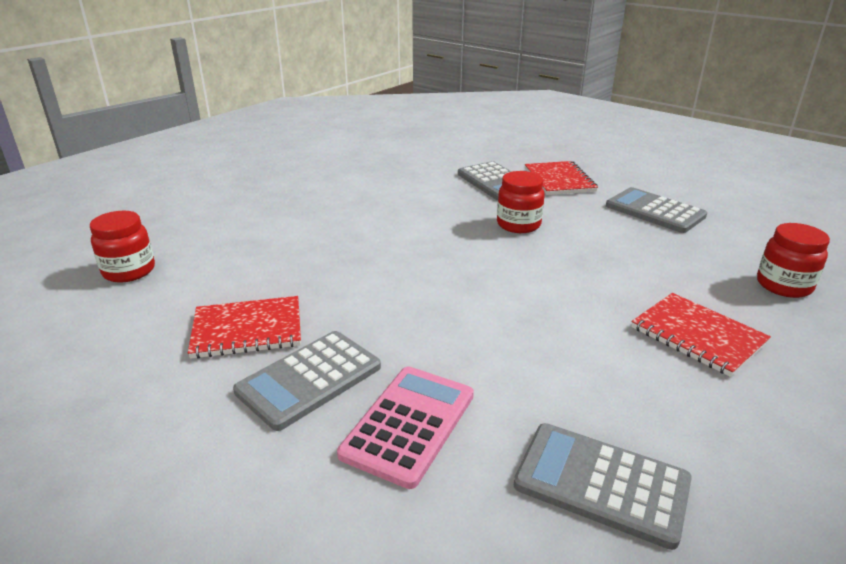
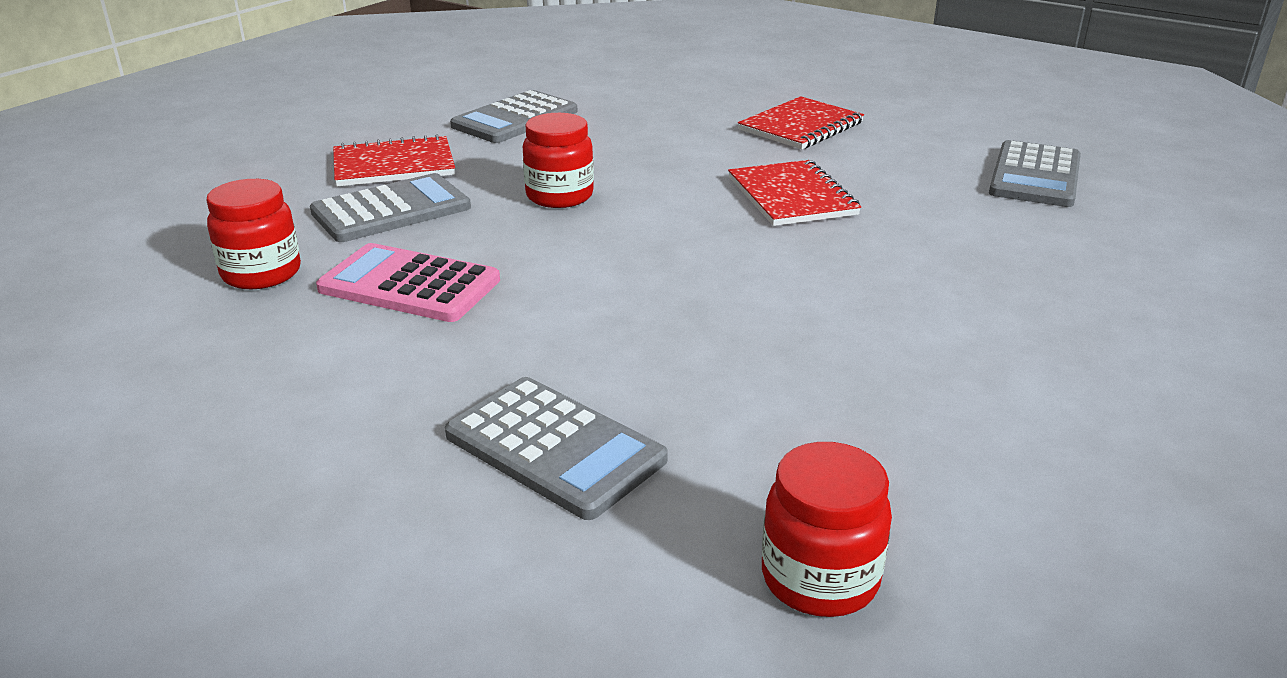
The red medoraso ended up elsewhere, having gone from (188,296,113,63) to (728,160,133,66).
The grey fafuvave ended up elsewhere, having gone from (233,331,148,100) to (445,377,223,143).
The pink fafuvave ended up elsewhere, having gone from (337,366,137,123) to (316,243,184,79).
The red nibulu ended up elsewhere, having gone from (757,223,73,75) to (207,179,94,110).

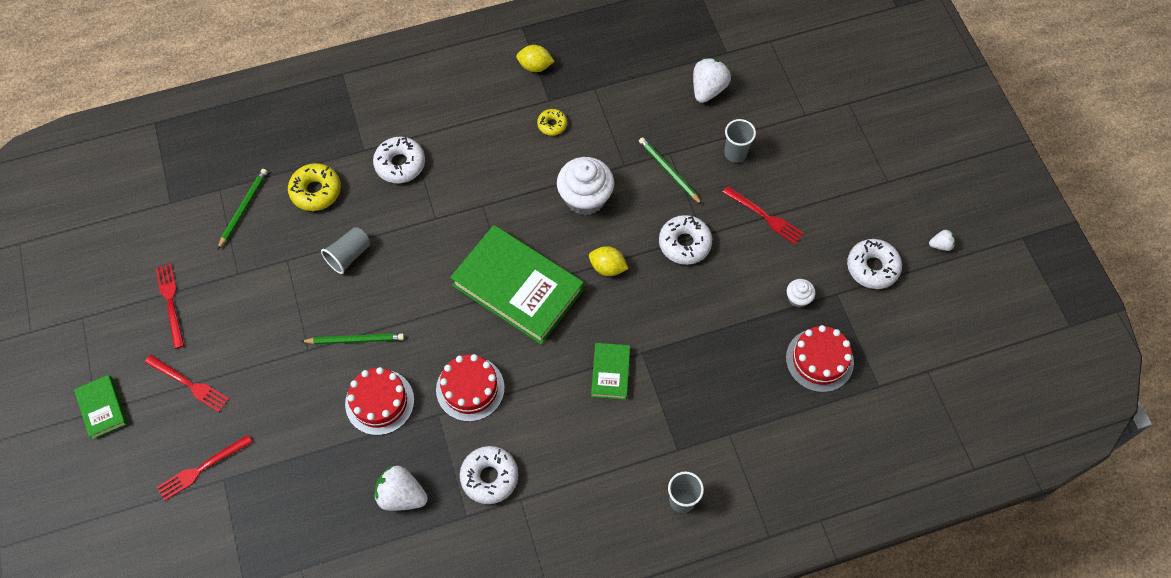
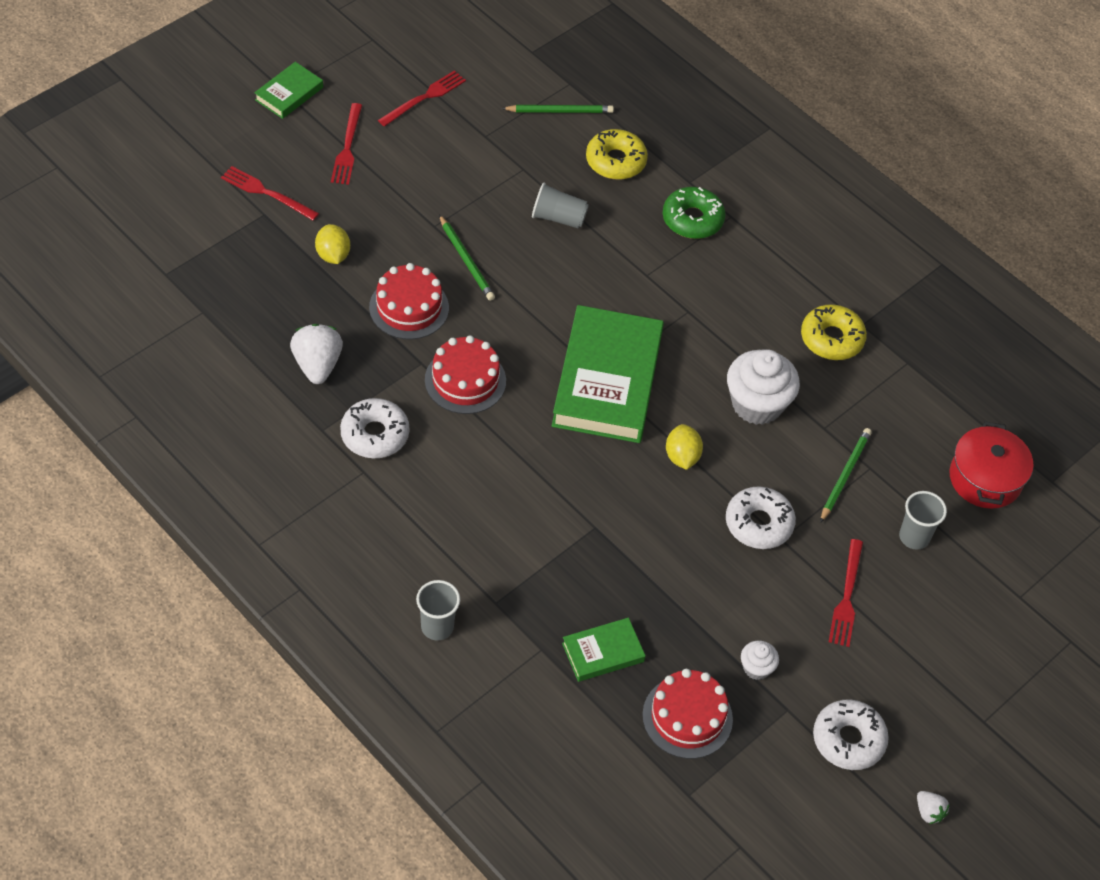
The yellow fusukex ended up elsewhere, having gone from (516,45,39,27) to (315,224,35,40).
The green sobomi ended up elsewhere, having gone from (591,343,39,57) to (562,618,84,64).
Where the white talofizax stood at (693,58,38,45), the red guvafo came to stand at (949,421,85,88).
What was the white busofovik at (373,136,52,47) turned into the green busofovik at (663,187,62,52).
The size of the yellow busofovik at (537,109,30,27) changed by a factor of 1.69.

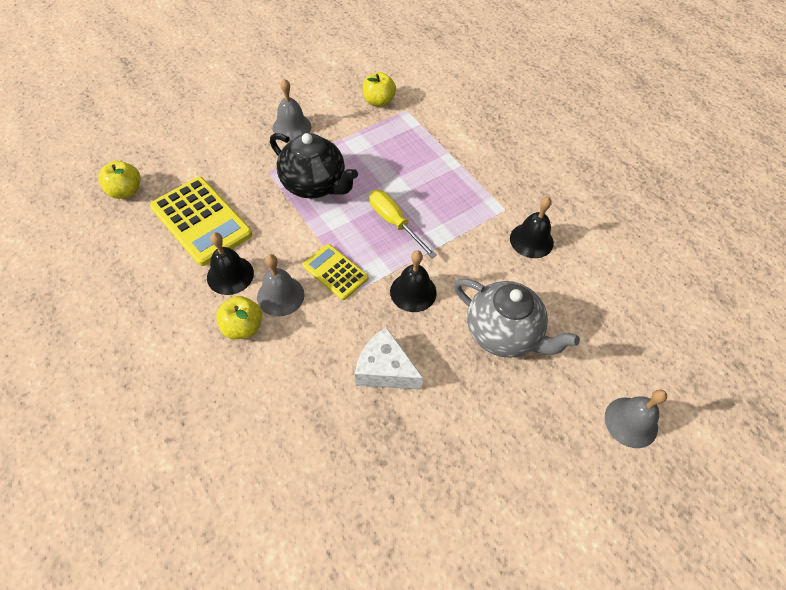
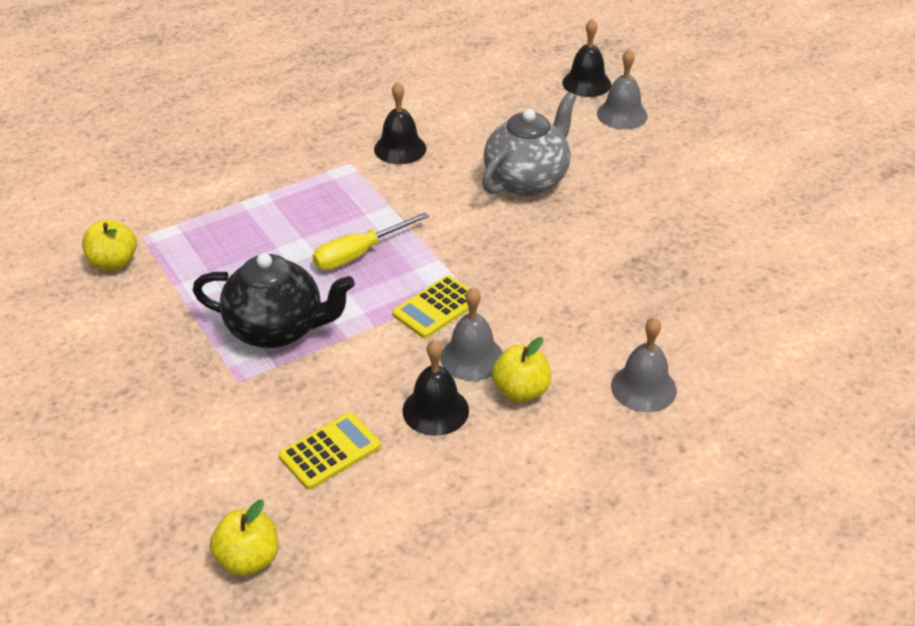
The second view lost the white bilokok at (355,327,68,63).
The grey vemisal ended up elsewhere, having gone from (273,79,38,62) to (611,317,66,95).
The black vemisal ended up elsewhere, having gone from (390,250,47,62) to (562,18,49,79).
The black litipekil at (270,133,88,65) ended up facing another way, 60 degrees clockwise from before.
The size of the yellow fafuvave at (150,177,102,89) changed by a factor of 0.58.

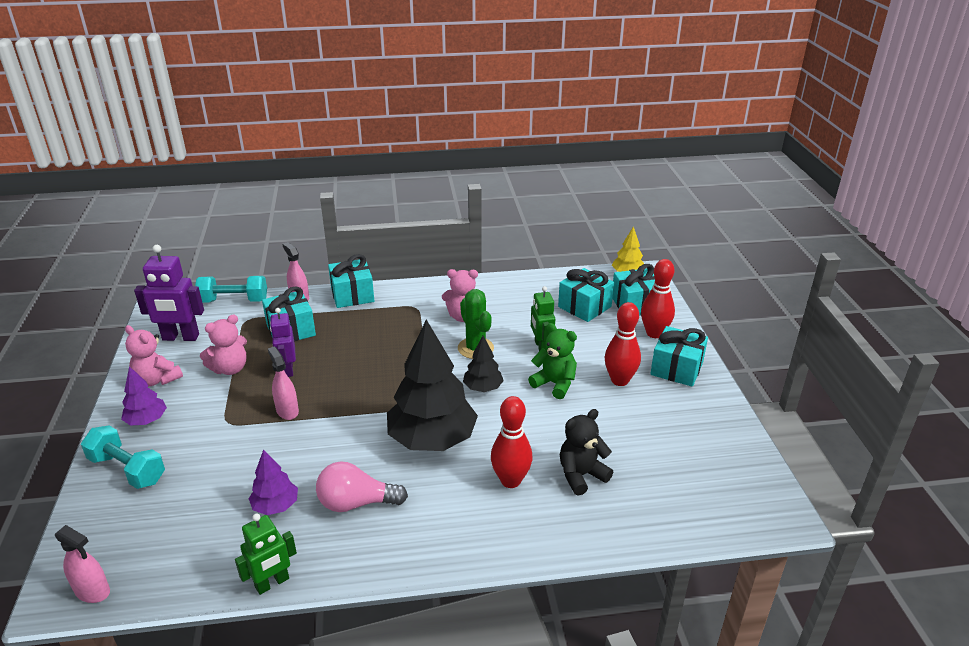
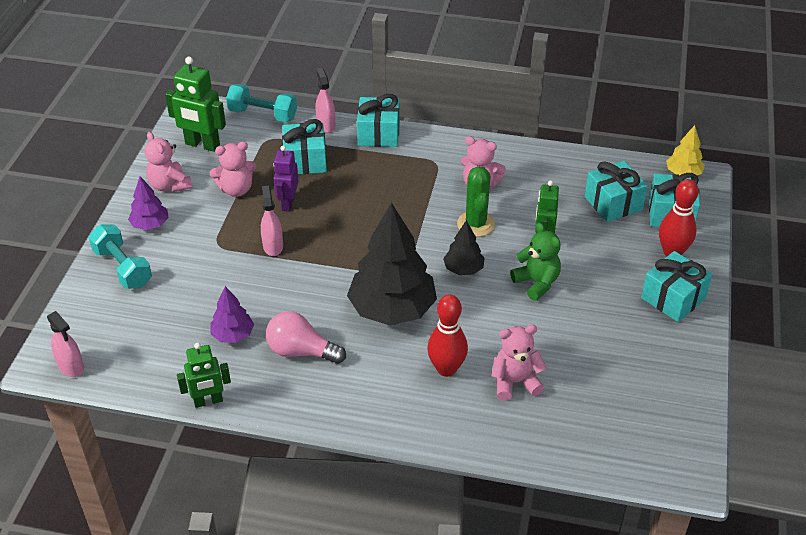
The second view lost the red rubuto at (605,302,36,84).
What was the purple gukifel at (134,245,70,96) turned into the green gukifel at (165,57,61,95).
What was the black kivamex at (560,409,53,87) turned into the pink kivamex at (491,325,56,76).

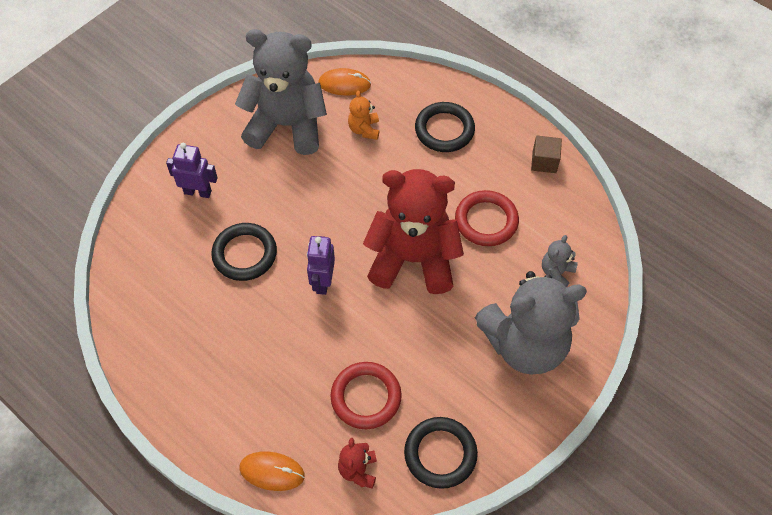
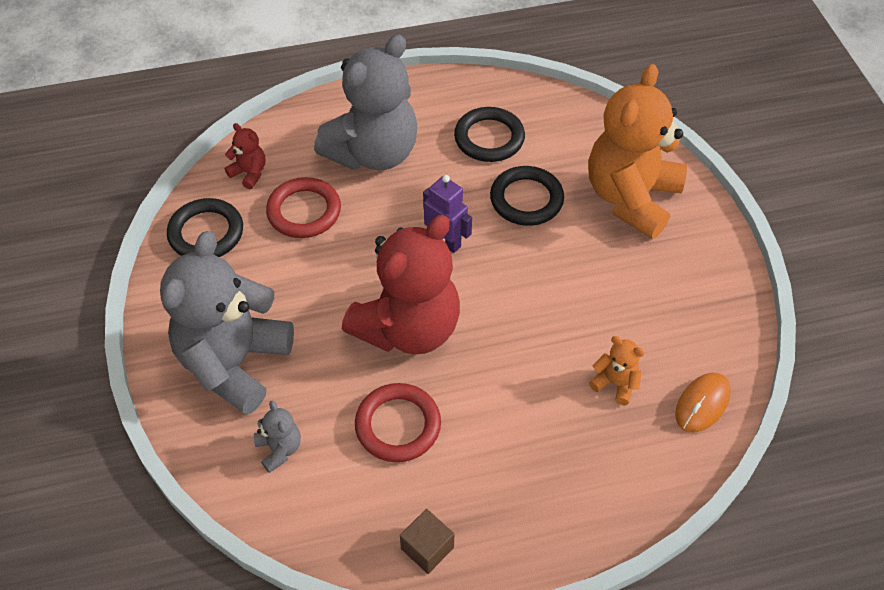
The second view lost the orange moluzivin at (239,451,66,40).
The grey kivamex ended up elsewhere, having gone from (235,29,92,126) to (314,35,103,135).
The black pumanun ended up elsewhere, having gone from (415,102,60,50) to (454,107,71,55).
Where the purple gukifel stood at (166,143,52,55), the orange kivamex came to stand at (588,64,99,175).

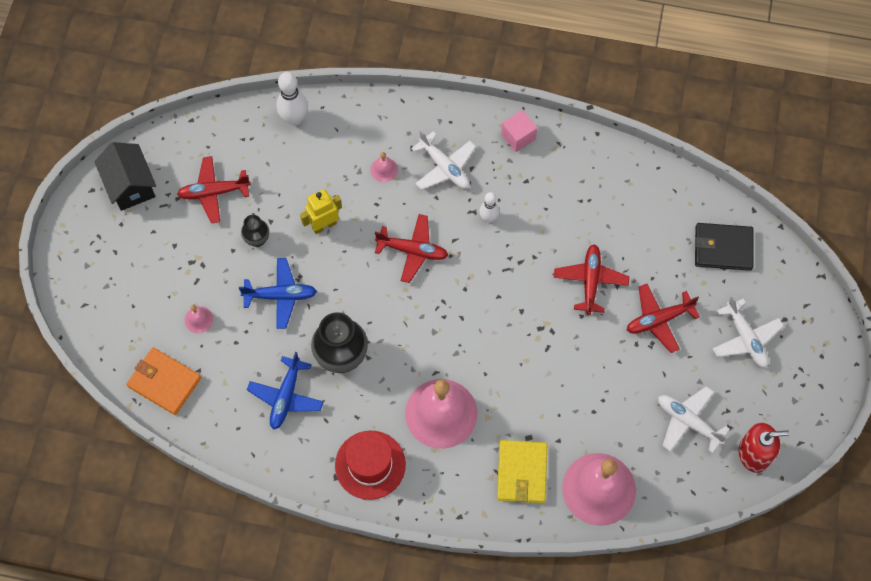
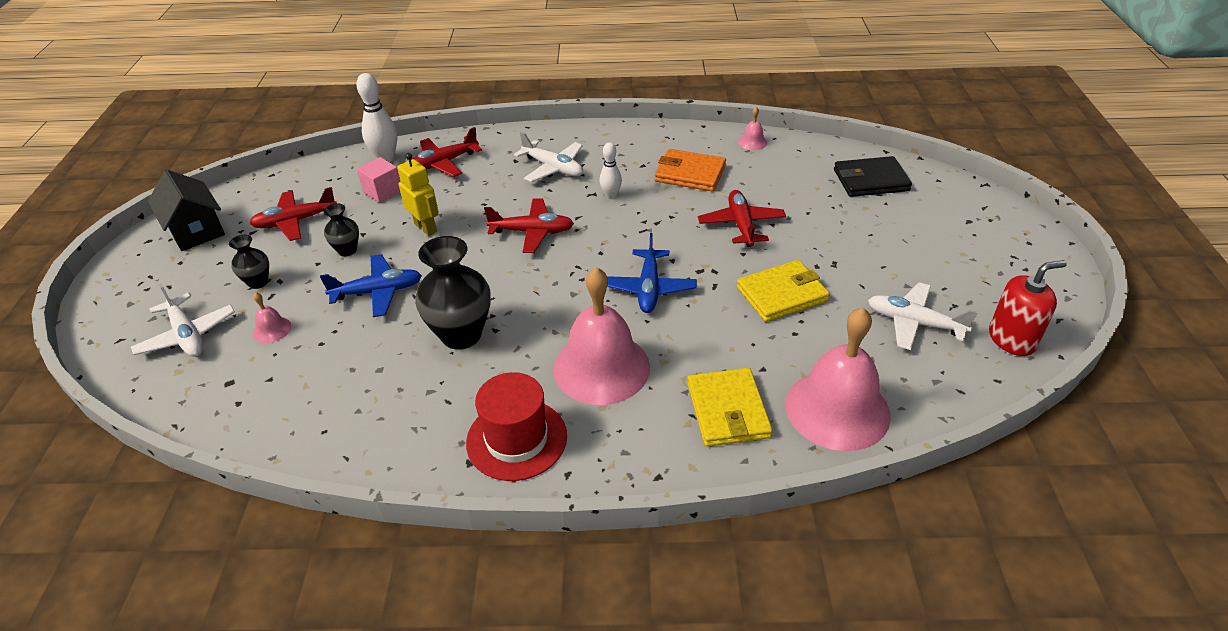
The second view gained the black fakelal at (229,235,40,54).
The second view gained the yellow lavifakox at (737,260,93,62).
The orange lavifakox ended up elsewhere, having gone from (126,347,75,68) to (654,149,72,43).
The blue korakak ended up elsewhere, having gone from (247,352,76,78) to (607,233,90,80).
The pink vemisal ended up elsewhere, having gone from (370,152,28,30) to (738,107,29,43).
The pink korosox ended up elsewhere, having gone from (501,110,36,42) to (357,157,44,46).
The red korakak ended up elsewhere, having gone from (627,284,73,69) to (411,127,71,50).
The white korakak ended up elsewhere, having gone from (713,296,71,72) to (131,284,104,73).
The yellow gukifel at (300,189,42,45) ended up facing another way, 90 degrees clockwise from before.

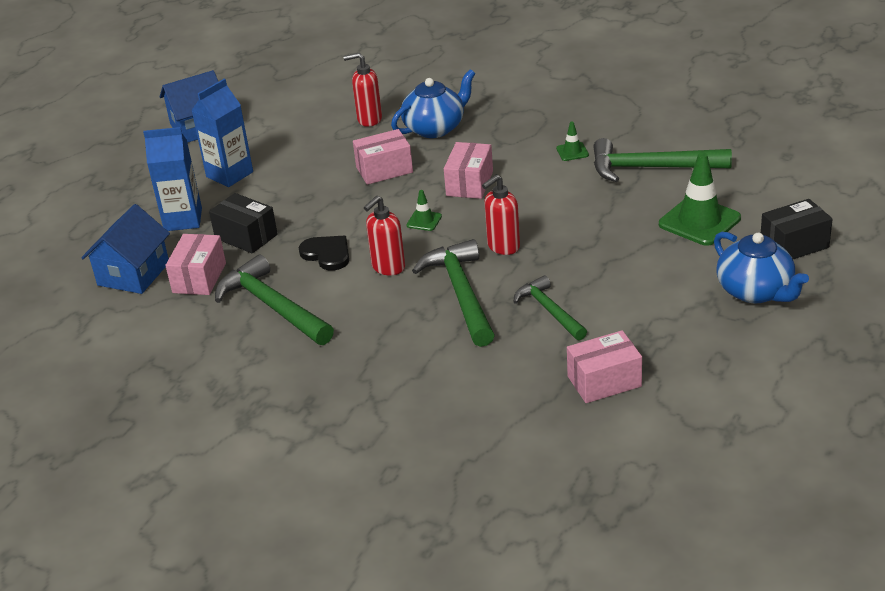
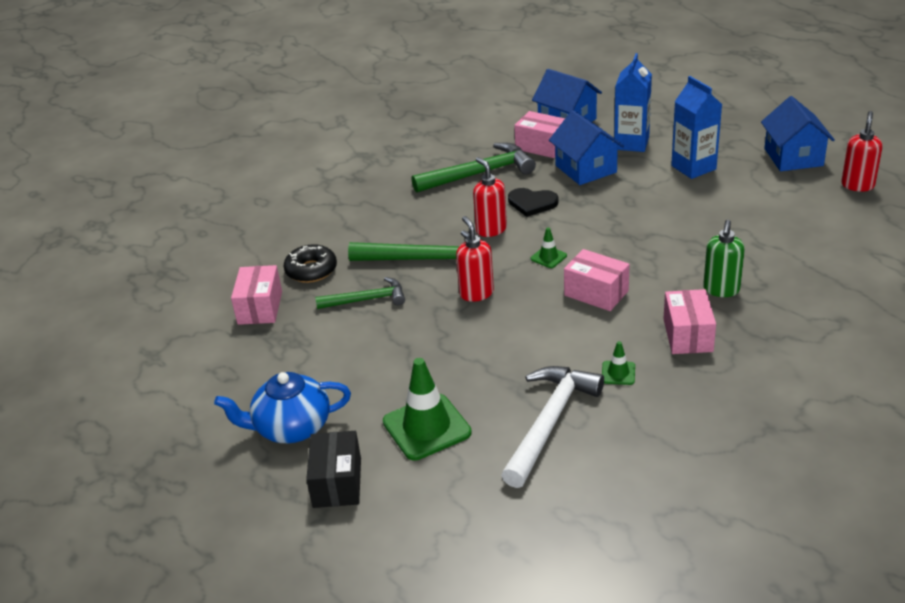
The second view gained the black busofovik at (284,244,53,39).
The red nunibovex ended up elsewhere, having gone from (343,53,39,74) to (841,111,41,81).
The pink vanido ended up elsewhere, having gone from (353,129,60,56) to (664,289,52,65).
Where the black vanido stood at (209,193,69,61), the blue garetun came to stand at (549,110,75,75).
Where the blue litipekil stood at (391,69,85,69), the green nunibovex came to stand at (703,220,42,77).
What was the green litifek at (593,138,139,44) turned into the white litifek at (501,366,103,122).
The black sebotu at (299,236,50,35) ended up facing another way, 45 degrees clockwise from before.

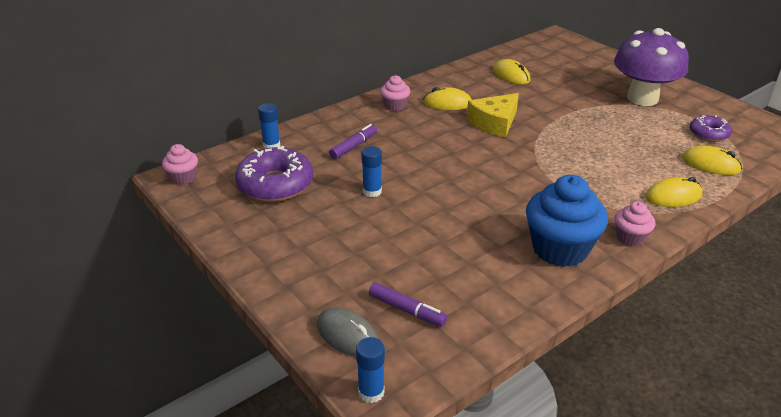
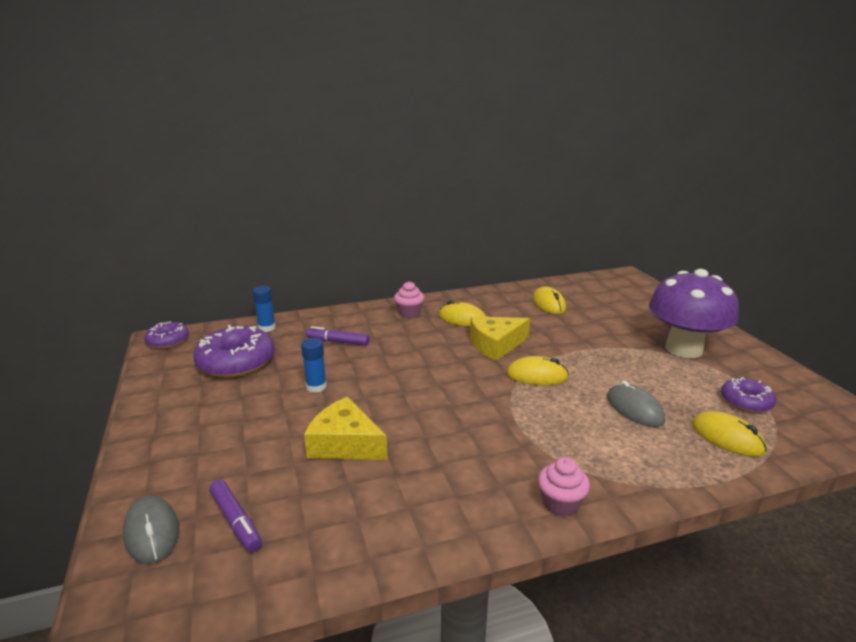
The second view lost the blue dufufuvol at (356,337,29,66).
The second view lost the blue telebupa at (526,175,82,92).
The second view gained the yellow bilokok at (304,397,84,63).
The second view gained the grey moluzivin at (607,381,58,46).
The yellow moluzivin ended up elsewhere, having gone from (645,177,58,30) to (507,356,62,29).
Where the pink telebupa stood at (162,144,36,41), the purple busofovik came to stand at (144,321,45,28).
The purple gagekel at (329,124,48,35) ended up facing another way, 135 degrees counterclockwise from before.

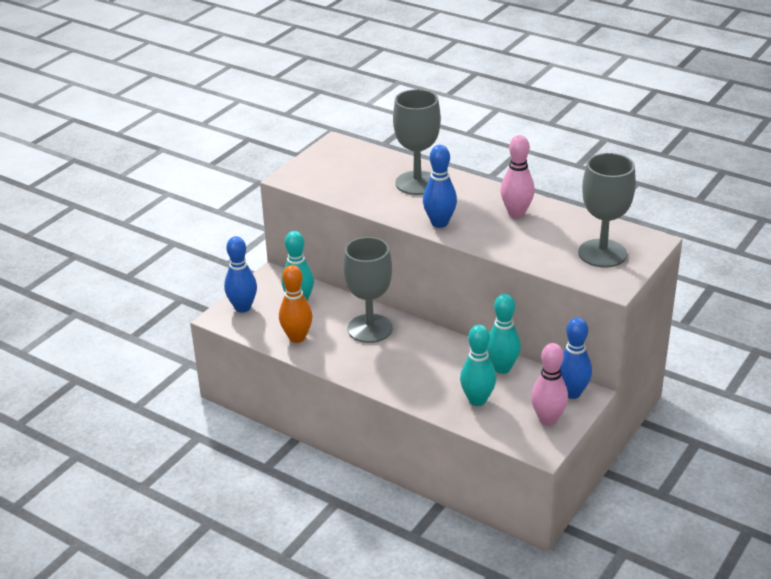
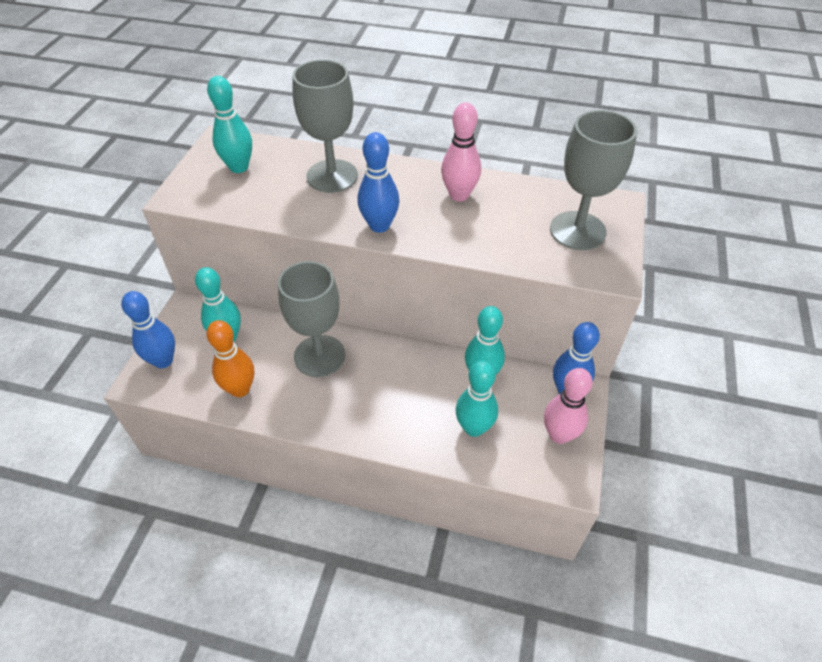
The second view gained the turquoise rubuto at (207,76,45,97).

